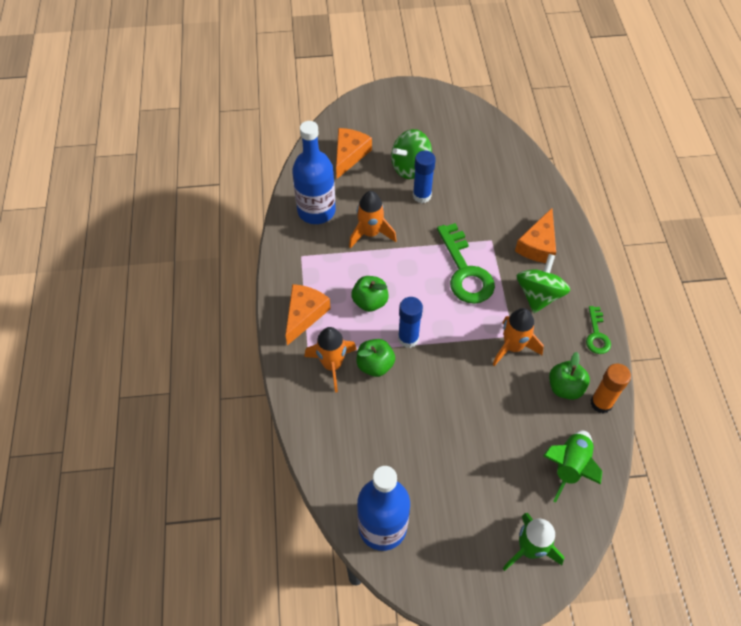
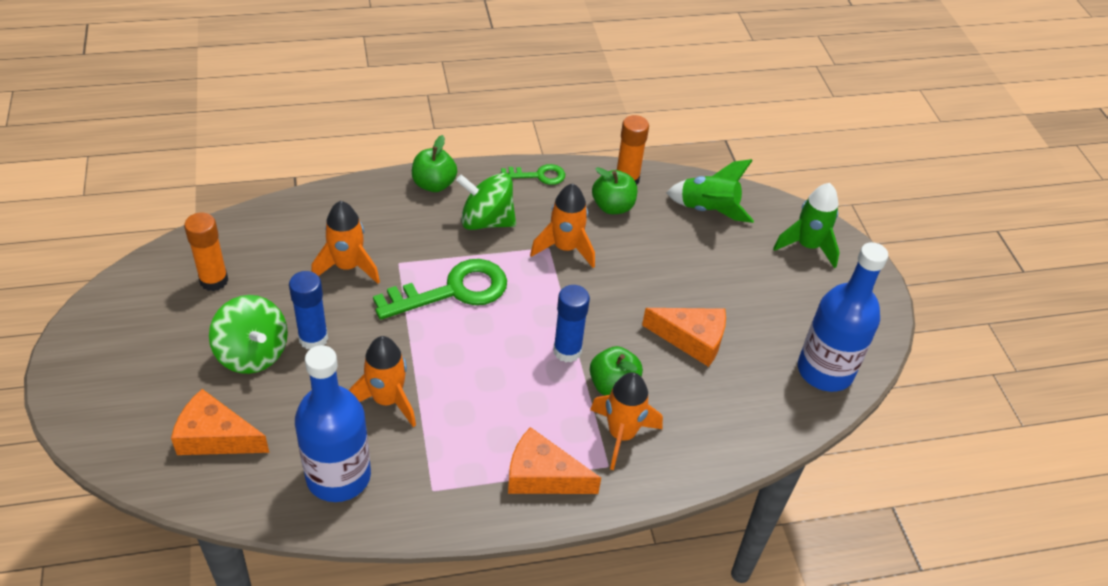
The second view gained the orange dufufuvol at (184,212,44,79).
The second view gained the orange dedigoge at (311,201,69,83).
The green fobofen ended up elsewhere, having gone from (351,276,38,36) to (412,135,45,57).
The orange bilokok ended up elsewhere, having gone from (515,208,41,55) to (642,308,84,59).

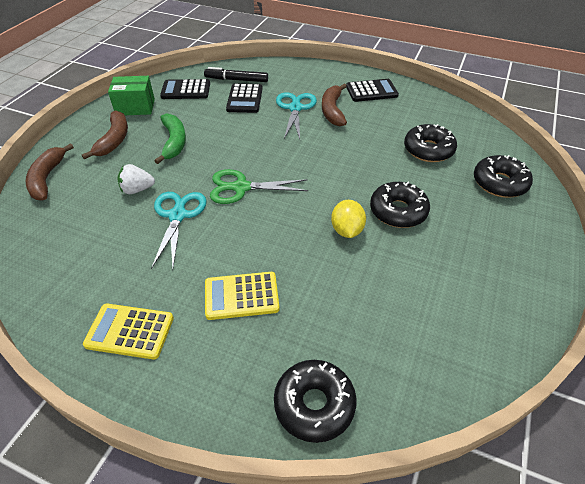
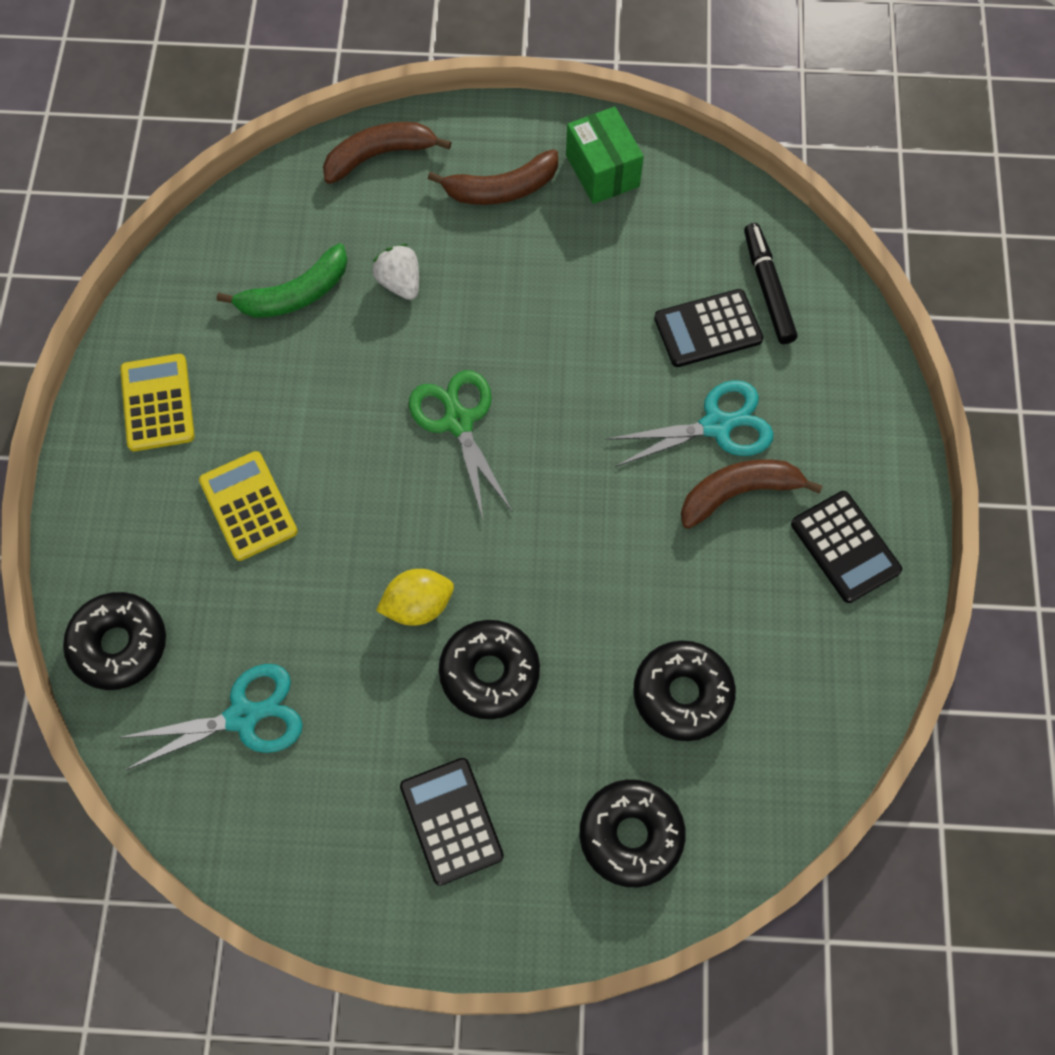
The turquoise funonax ended up elsewhere, having gone from (151,192,56,77) to (118,664,185,106).
The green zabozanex ended up elsewhere, having gone from (154,113,32,51) to (217,243,131,75).
The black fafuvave ended up elsewhere, having gone from (160,79,50,20) to (400,758,104,128).

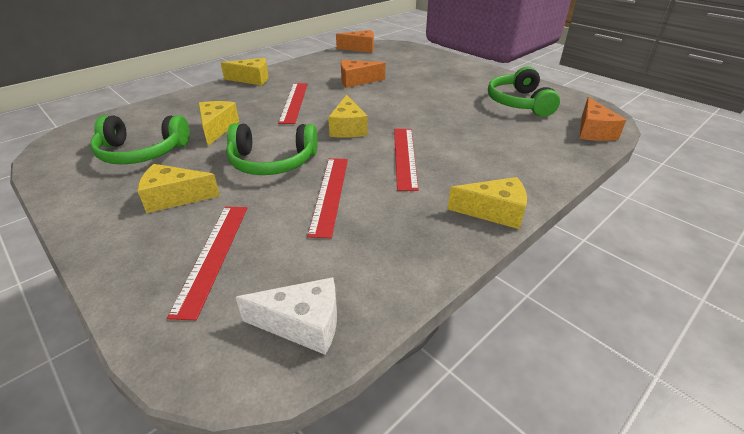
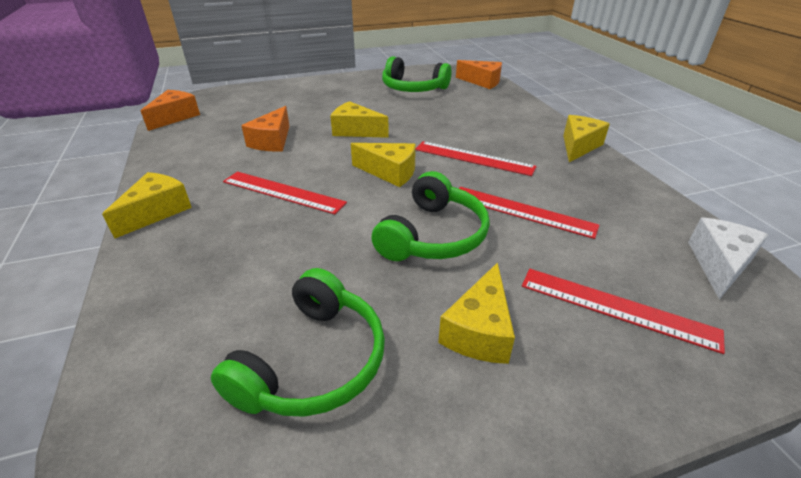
The yellow bilokok ended up elsewhere, having gone from (198,101,41,45) to (330,101,59,37).

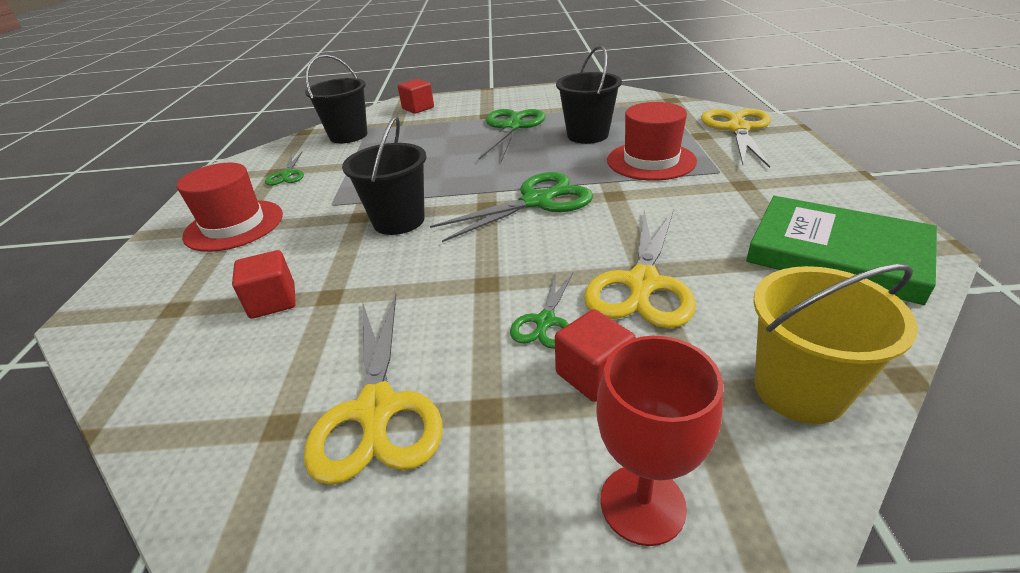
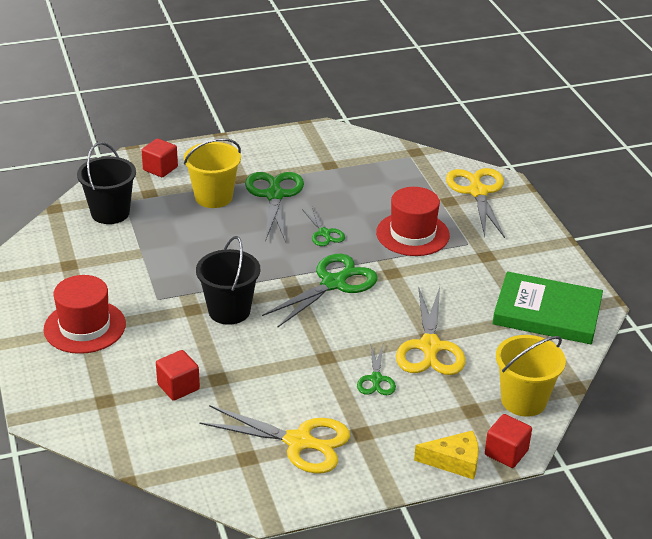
The second view lost the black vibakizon at (556,45,66,99).
The second view gained the yellow vibakizon at (184,138,57,70).
The green funonax ended up elsewhere, having gone from (265,152,39,33) to (302,207,43,39).
The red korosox ended up elsewhere, having gone from (555,309,81,93) to (485,414,47,54).
Where the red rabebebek stood at (596,336,127,210), the yellow bilokok came to stand at (414,430,65,50).
The yellow funonax at (304,293,138,192) ended up facing another way, 45 degrees counterclockwise from before.

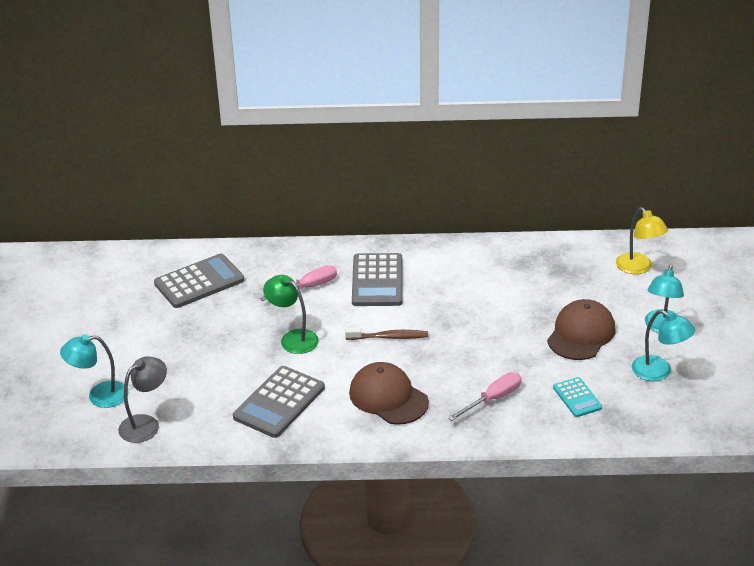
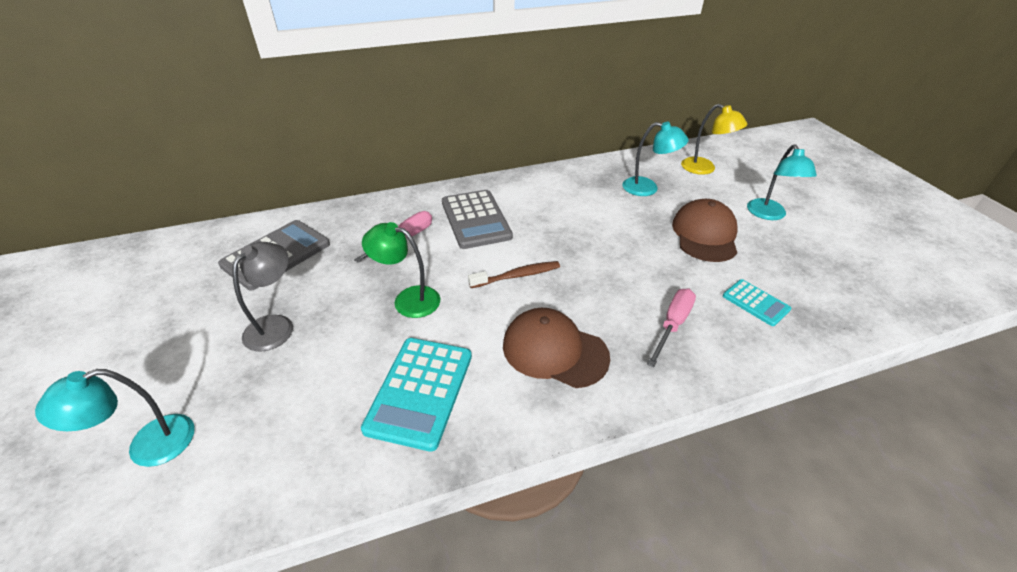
The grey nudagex ended up elsewhere, having gone from (118,356,49,87) to (232,242,61,109).
The turquoise nudagex ended up elsewhere, having gone from (632,310,63,71) to (622,122,67,74).
What was the grey fafuvave at (233,366,92,72) turned into the turquoise fafuvave at (361,338,111,114).

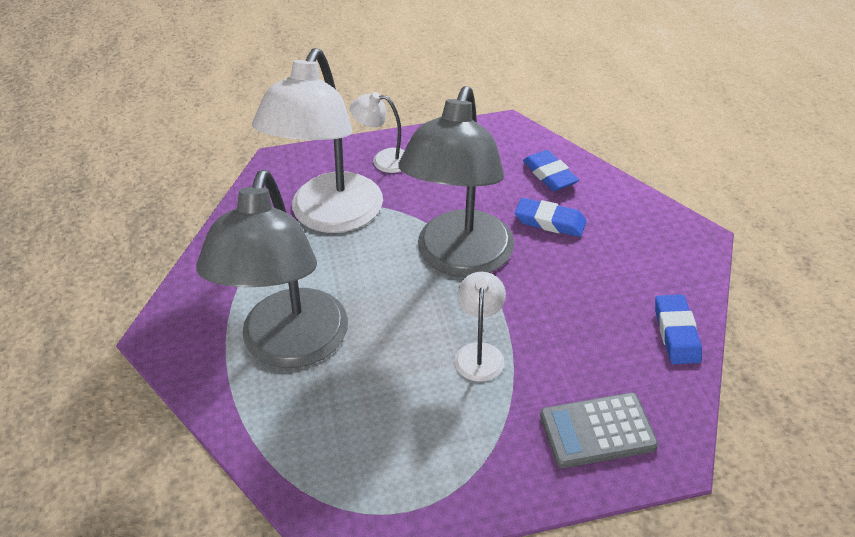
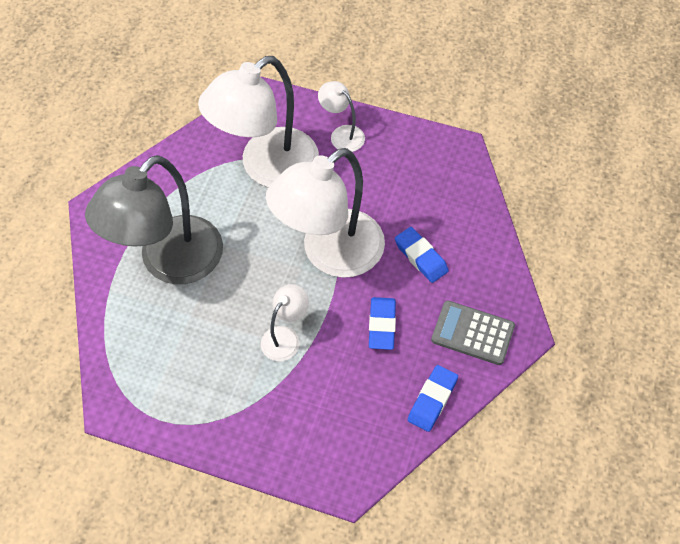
The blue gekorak ended up elsewhere, having gone from (523,150,56,41) to (369,297,27,53).
The grey fafuvave ended up elsewhere, having gone from (540,393,118,75) to (431,301,84,64).
What was the grey nudagex at (398,86,116,191) turned into the white nudagex at (266,148,119,130).

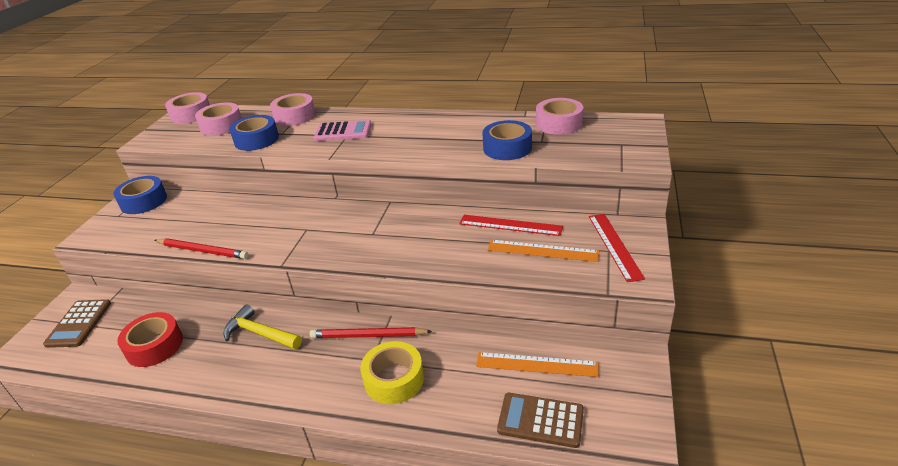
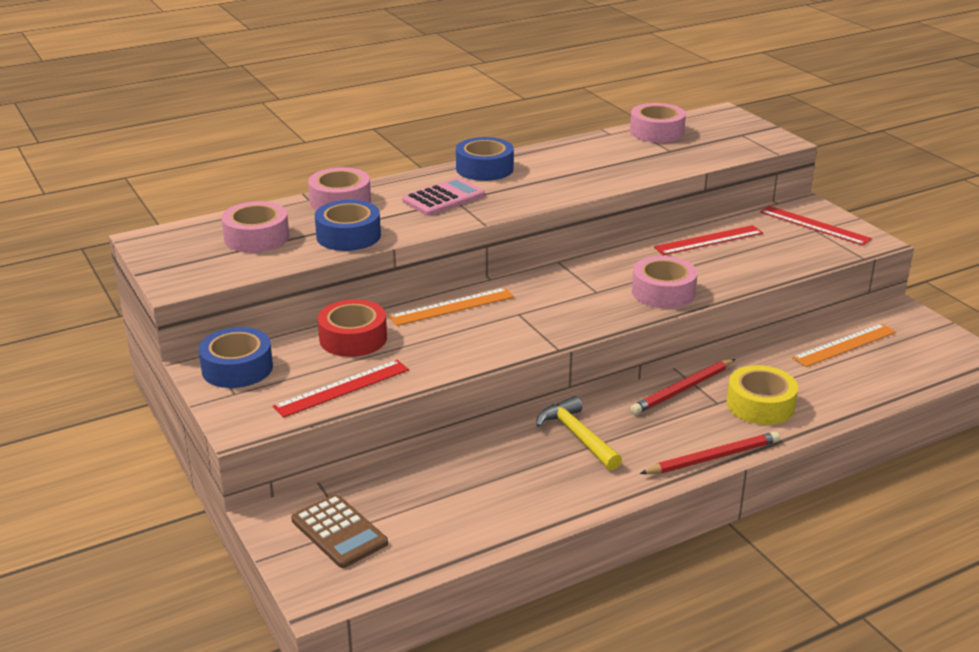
The second view lost the brown fafuvave at (497,393,87,55).
The second view gained the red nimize at (273,360,136,58).
The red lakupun ended up elsewhere, having gone from (117,312,66,55) to (318,299,69,58).
The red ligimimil ended up elsewhere, having gone from (155,238,94,21) to (639,432,141,42).
The pink lakupun ended up elsewhere, having gone from (165,92,45,32) to (632,256,65,52).
The blue lakupun ended up elsewhere, having gone from (482,120,50,40) to (456,137,58,44).
The orange nimize ended up elsewhere, having gone from (488,240,111,22) to (389,288,125,38).
The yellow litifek at (223,304,79,45) ended up facing another way, 75 degrees clockwise from before.

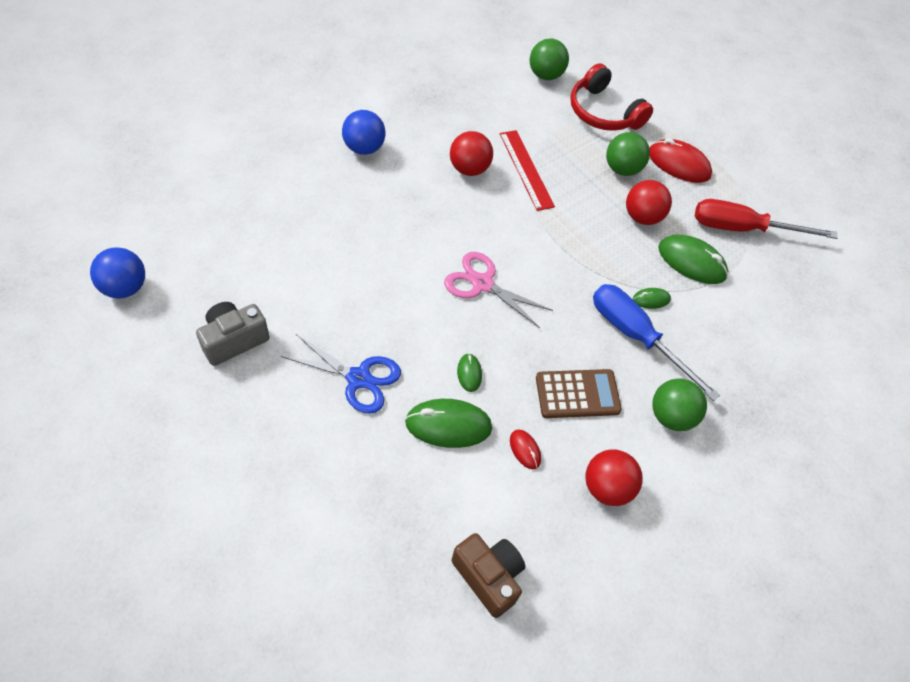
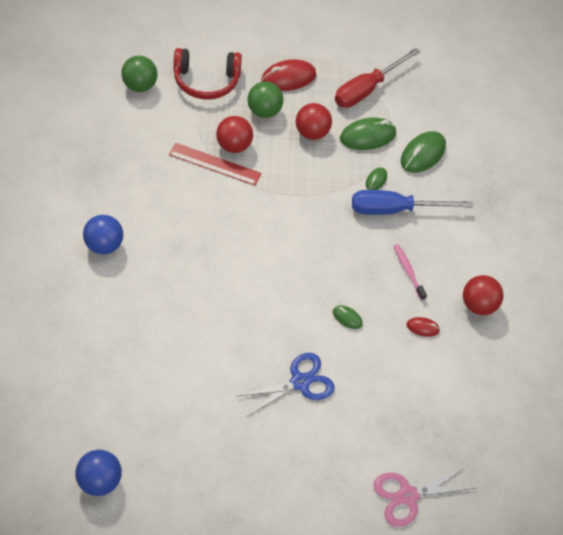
The second view lost the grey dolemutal at (196,302,74,64).
The second view lost the brown dolemutal at (451,533,74,85).
The second view lost the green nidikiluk at (652,379,55,52).
The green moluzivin ended up elsewhere, having gone from (405,399,87,49) to (401,131,45,42).
The pink funonax ended up elsewhere, having gone from (444,252,109,76) to (374,466,100,61).
The red nidikiluk ended up elsewhere, having gone from (450,131,43,45) to (216,116,37,37).
Where the brown fafuvave stood at (536,369,86,49), the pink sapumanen came to stand at (394,244,33,56).

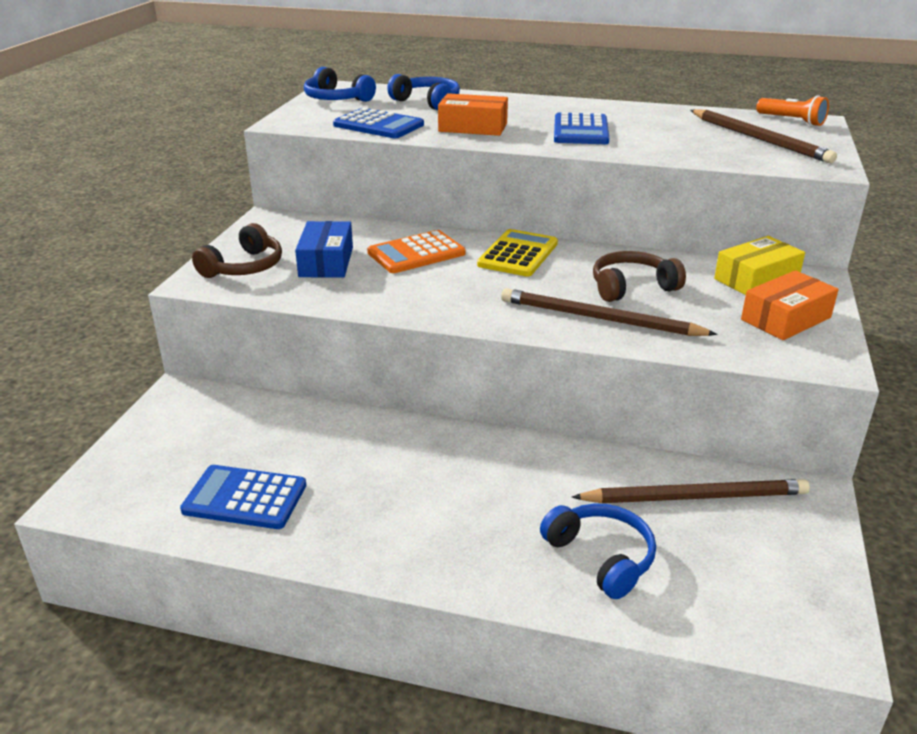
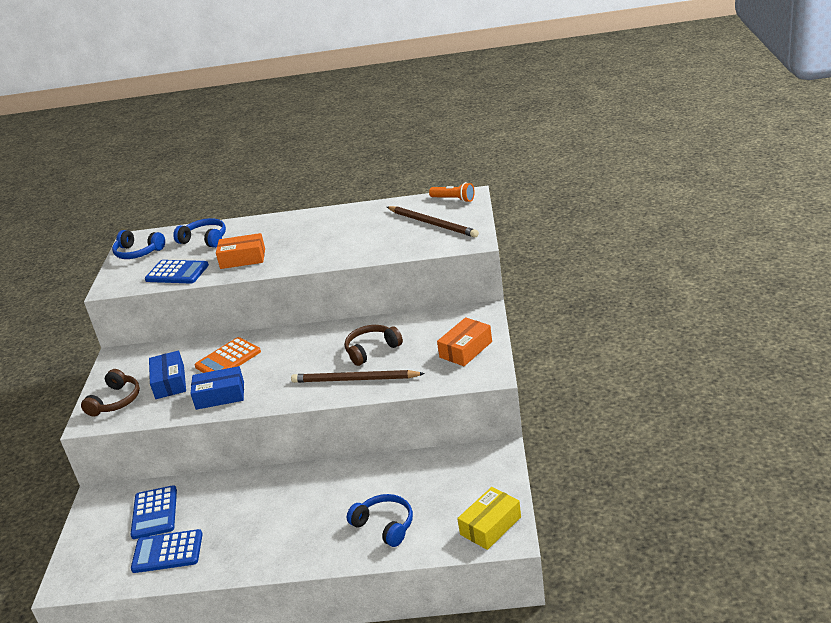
The second view lost the yellow fafuvave at (477,229,81,48).
The second view lost the brown ligimimil at (572,479,238,24).
The second view gained the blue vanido at (190,366,54,44).
The blue fafuvave ended up elsewhere, having gone from (554,112,55,32) to (130,485,47,54).
The yellow vanido ended up elsewhere, having gone from (714,236,91,59) to (457,487,64,63).

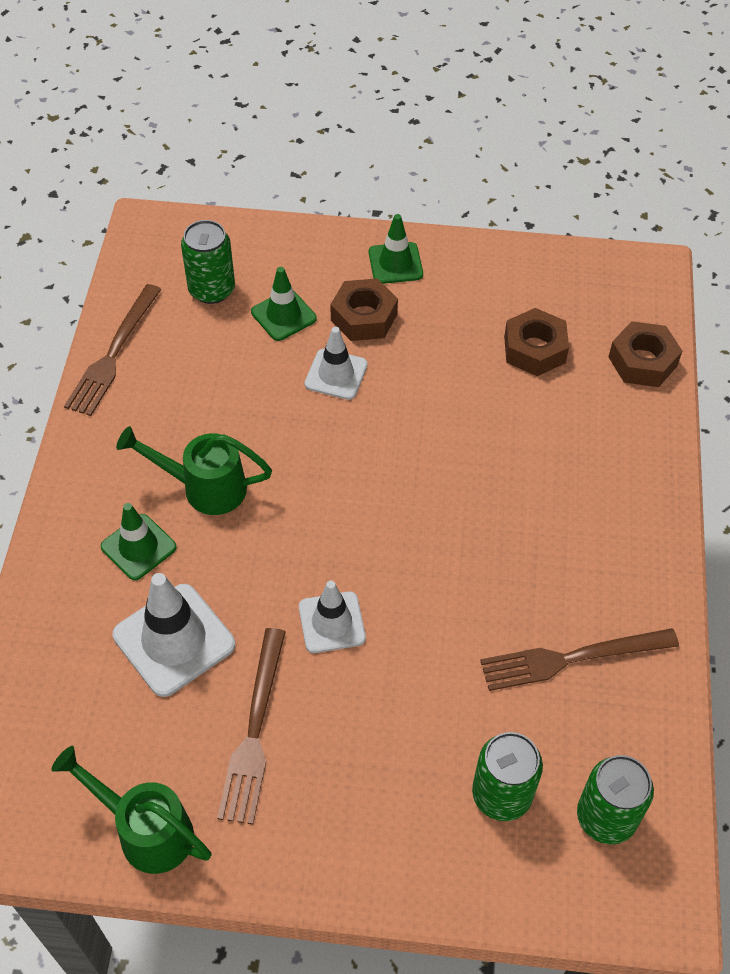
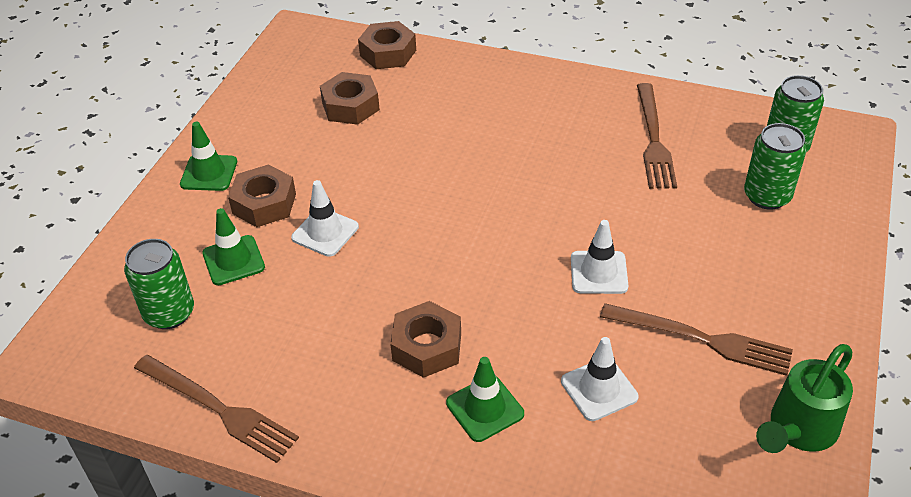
Where the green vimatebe stood at (116,426,156,89), the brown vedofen came to stand at (390,301,71,77).
The size of the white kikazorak at (113,573,122,124) changed by a factor of 0.64.

